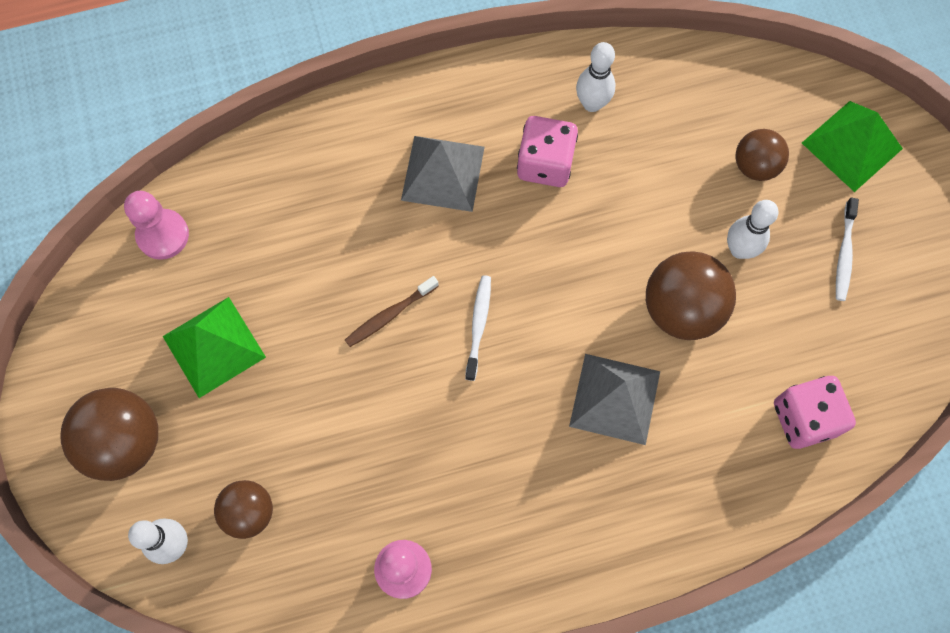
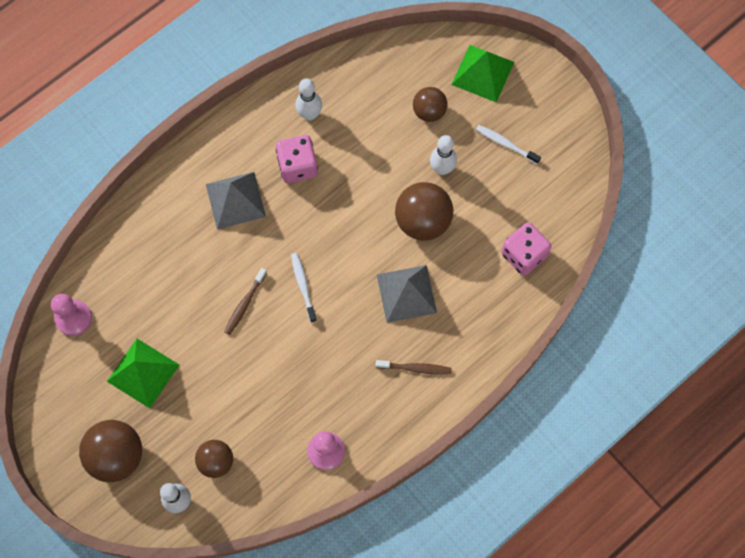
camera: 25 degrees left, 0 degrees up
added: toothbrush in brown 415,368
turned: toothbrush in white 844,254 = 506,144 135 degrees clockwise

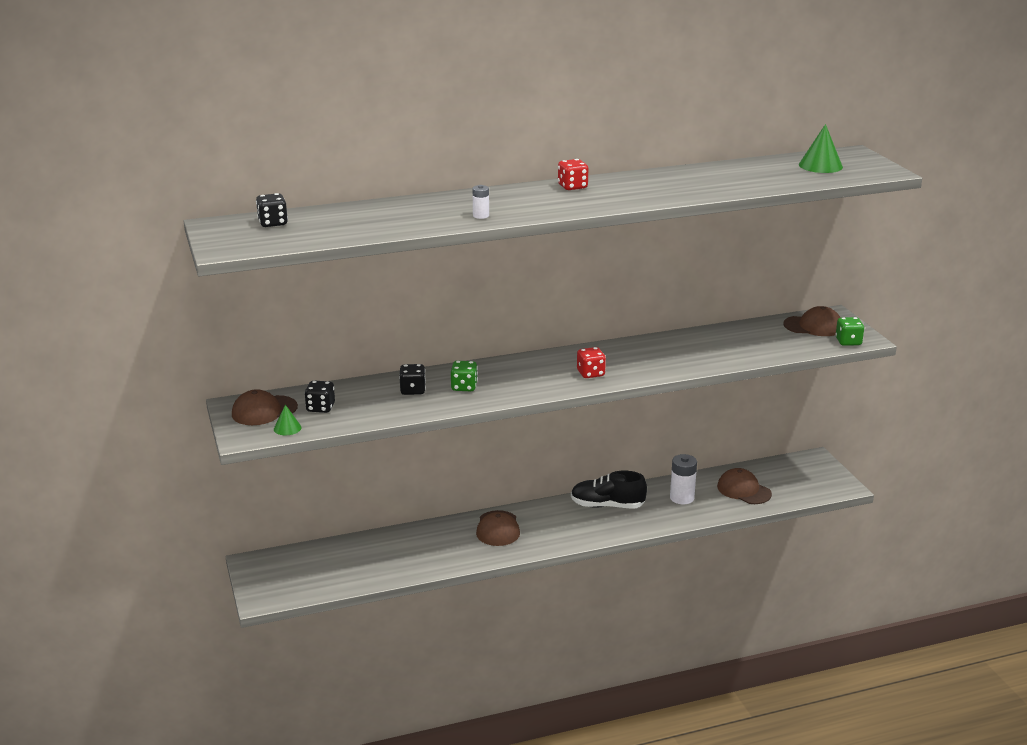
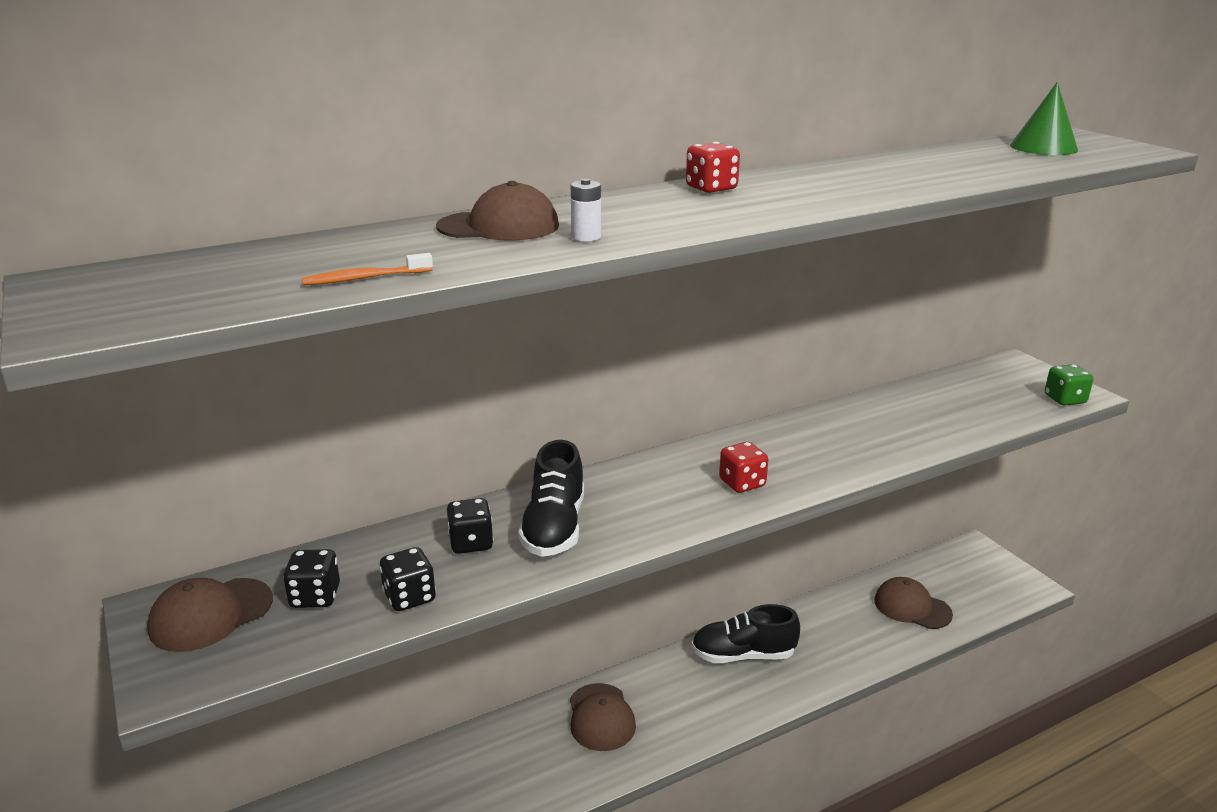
camera: 10 degrees left, 0 degrees up
removed: cone in green 287,428; battery in white 682,498
added: toothbrush in orange 365,278
moved: dice in black 273,223 to 409,597; cap in brown 813,326 to 498,226
replaced: dice in green 464,387 to shoe in black 554,528

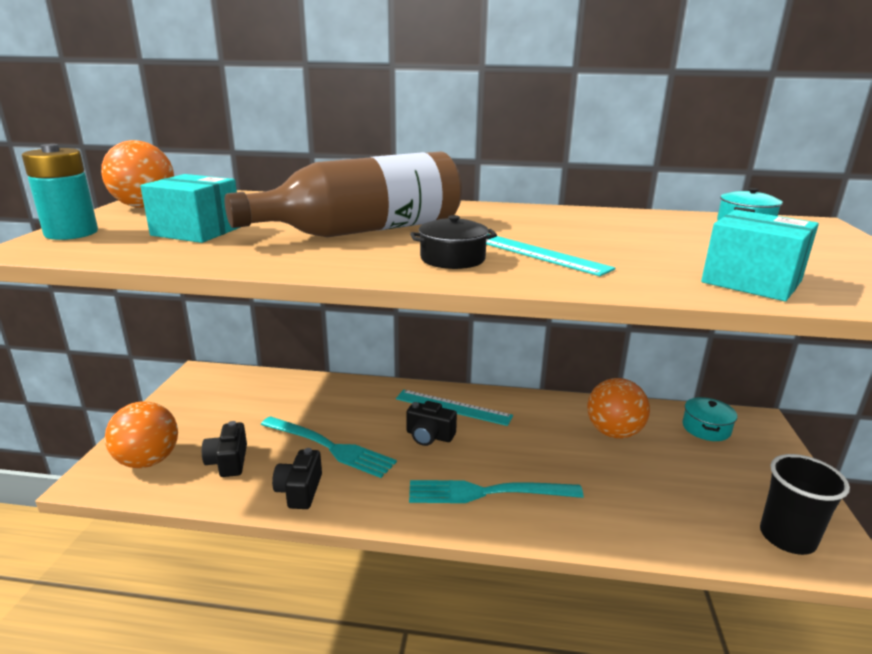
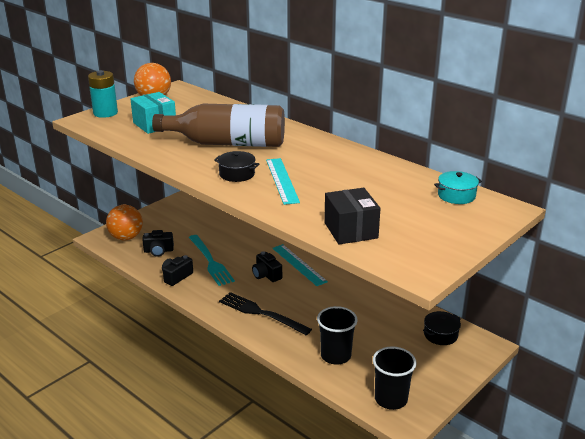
camera: 35 degrees right, 5 degrees up
removed: ball in orange 613,432
added: cup in black 335,355
recoloured: fork in turquoise 486,493 to fork in black 261,313; pot in turquoise 706,428 to pot in black 440,335; box in turquoise 751,281 to box in black 350,230
turned: camera in black 228,461 = 158,251 120 degrees counterclockwise

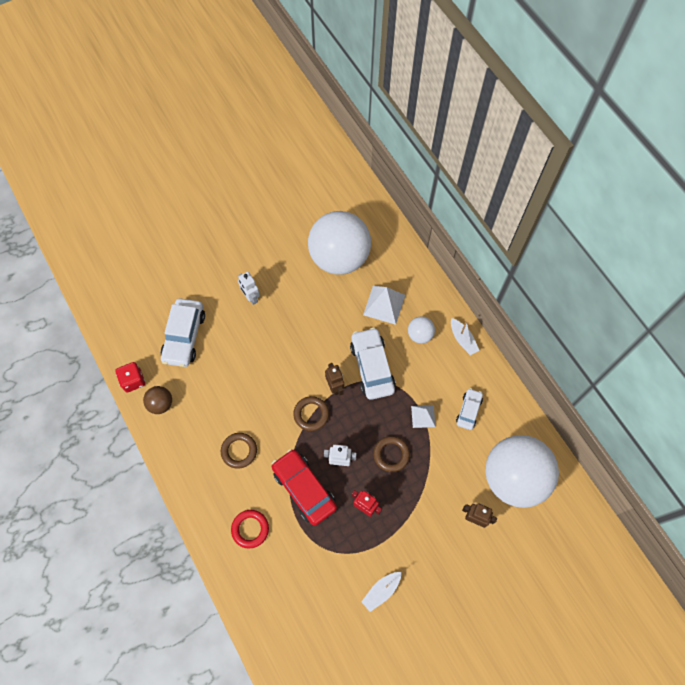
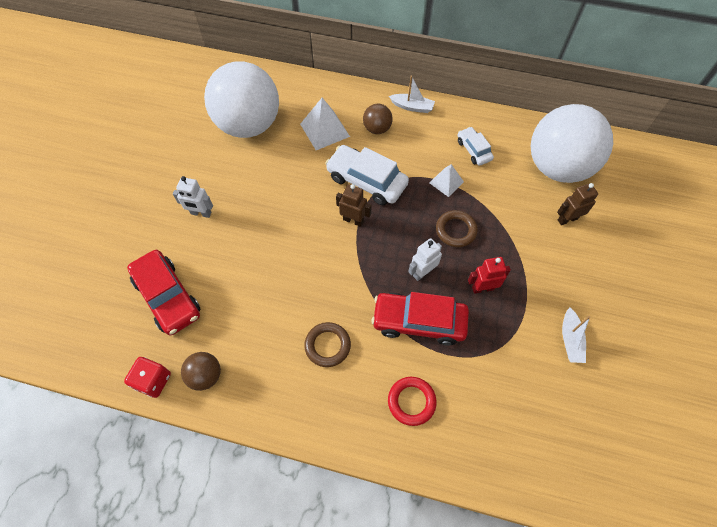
camera: 45 degrees left, 5 degrees down
removed: ring in brown 311,414
recoloured: car in white 184,336 to car in red 168,297; ball in white 420,335 to ball in brown 377,129

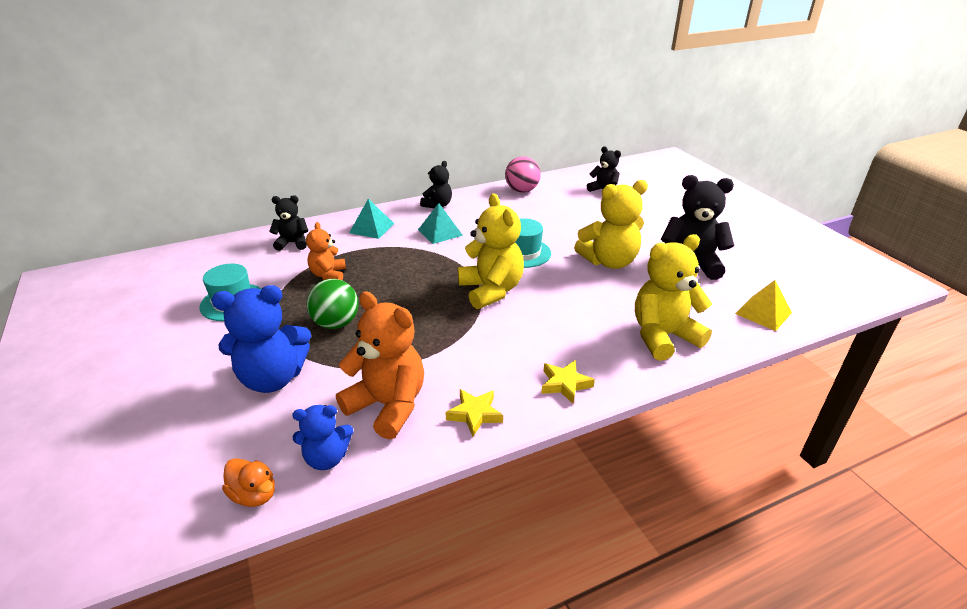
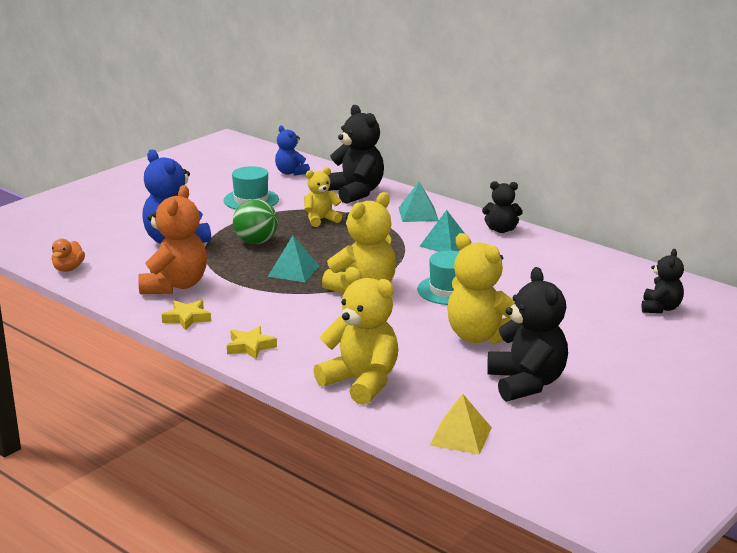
camera: 65 degrees right, 10 degrees down
removed: ball in pink 522,190
added: pyramid in turquoise 293,271
moved: teddy bear in blue 327,458 to 291,173
recoloured: teddy bear in orange 328,275 to teddy bear in yellow 321,220
resized: teddy bear in black 293,243 = 355,192 x1.71

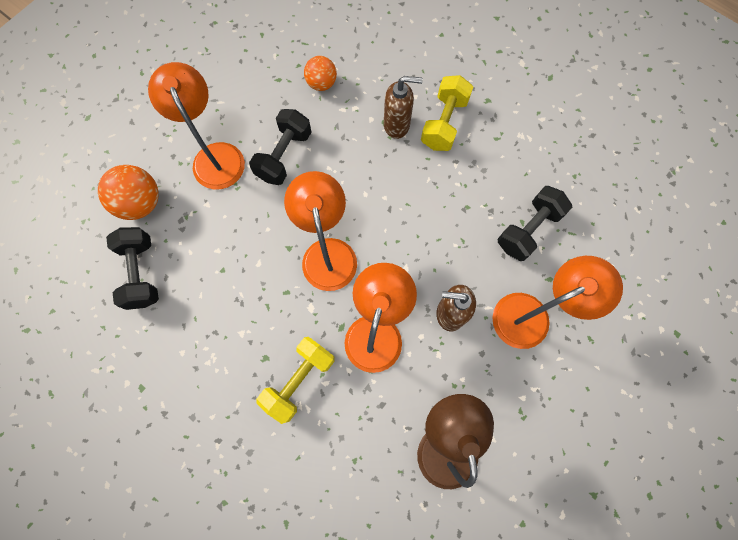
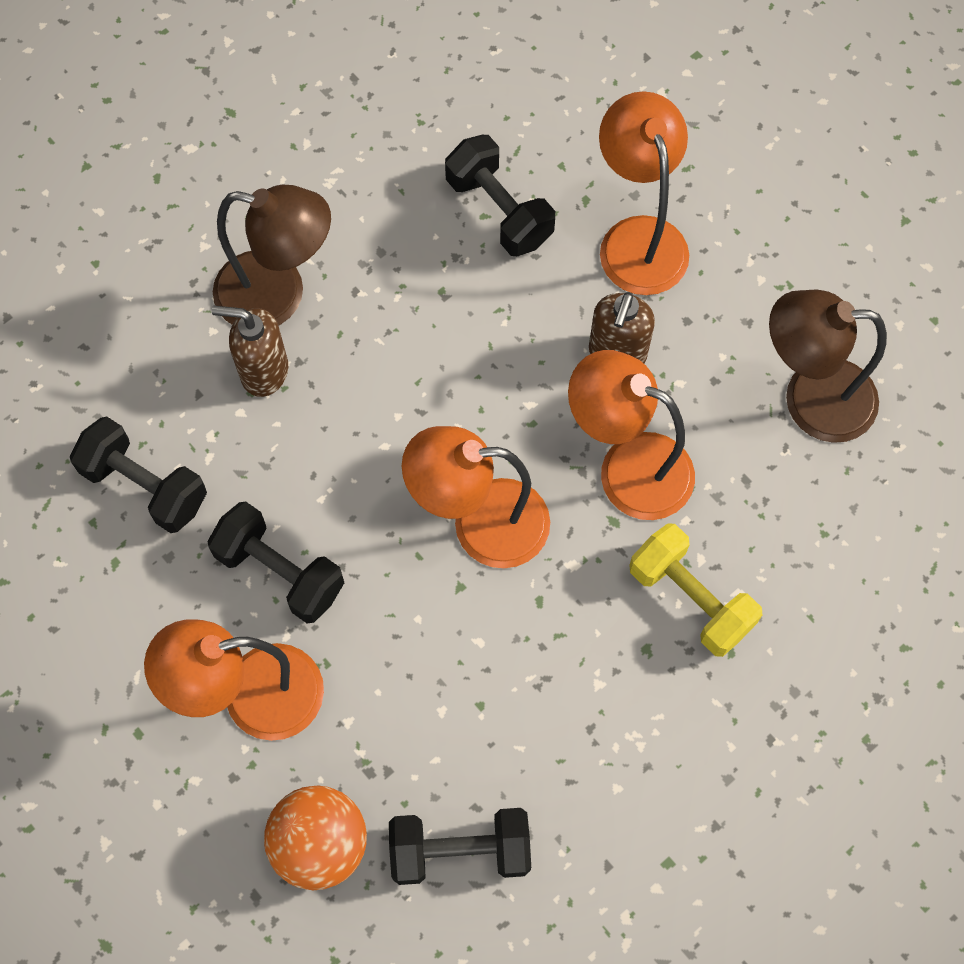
camera: 80 degrees left, 5 degrees down
replaced: ball in orange 321,84 to dumbbell in black 145,486; dumbbell in yellow 444,123 to lamp in brown 278,295
turned: soap dispenser in brown 397,125 = 263,371 90 degrees counterclockwise

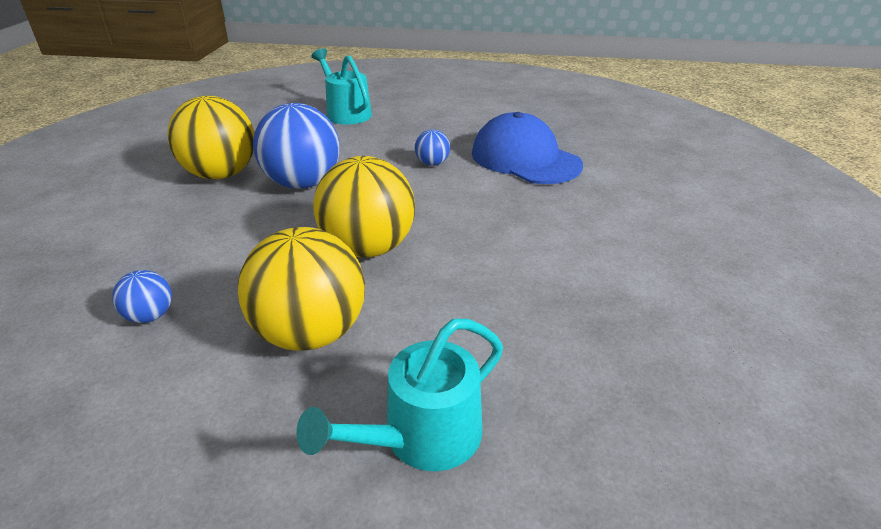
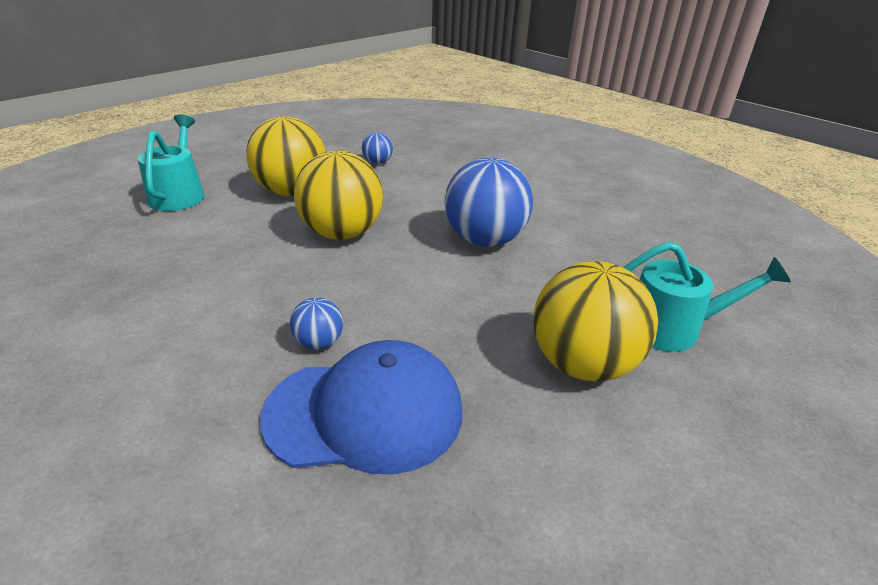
camera: 125 degrees right, 0 degrees up
moved: ball in yellow 221,174 to 582,364; ball in blue 432,163 to 319,343

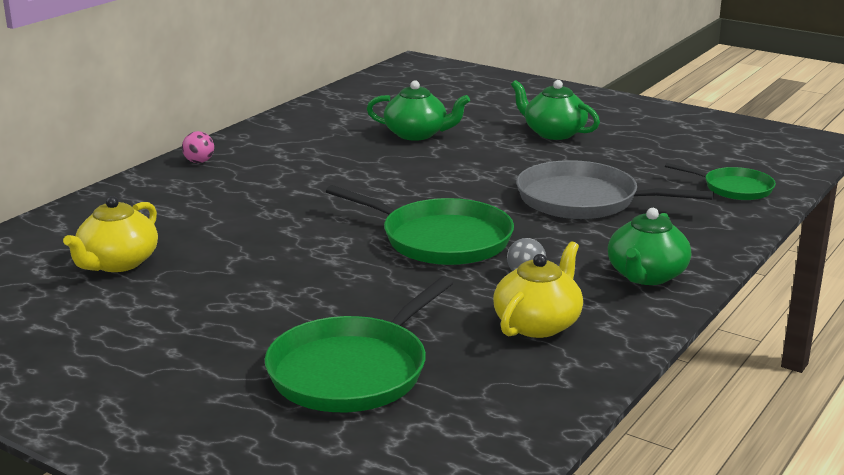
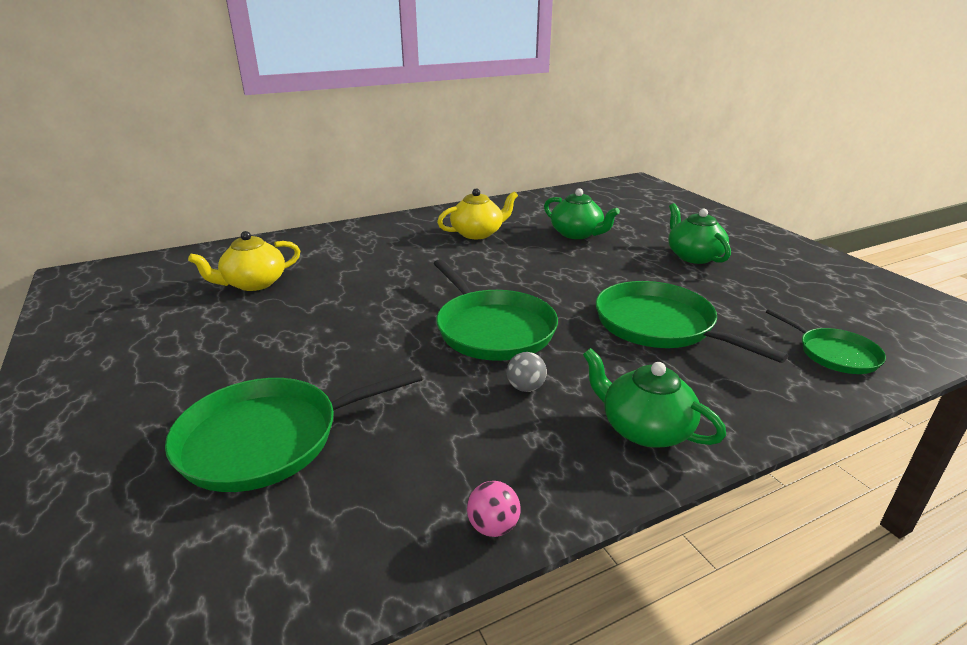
camera: 30 degrees right, 5 degrees up
moved: ball in pink 199,162 to 493,526; teapot in yellow 538,324 to 478,233
recoloured: pan in grey 583,200 to pan in green 659,325
turned: teapot in green 646,275 = 644,429 75 degrees clockwise

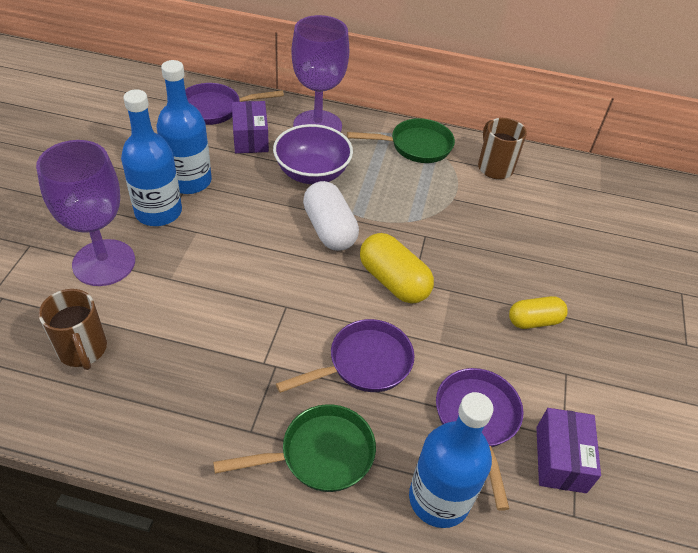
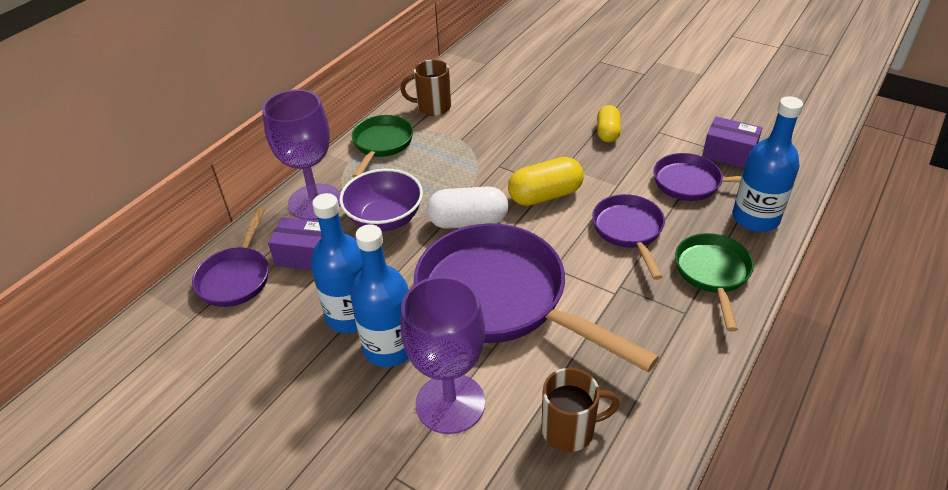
camera: 65 degrees left, 5 degrees down
added: pan in purple 501,299

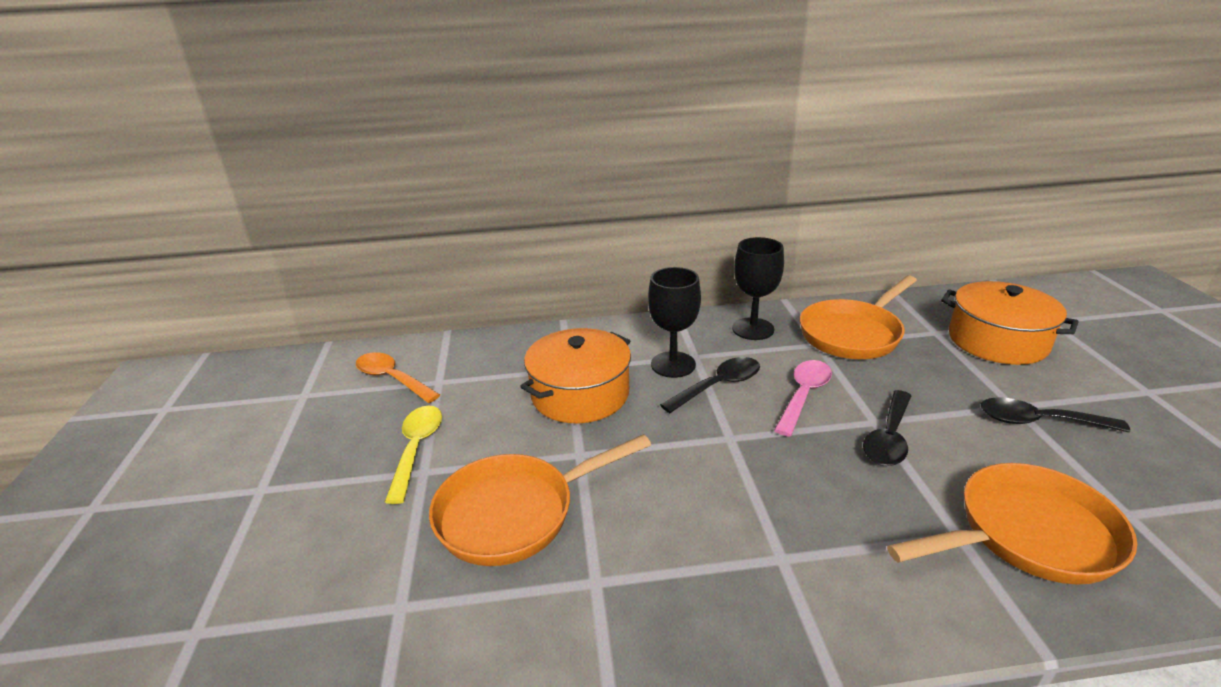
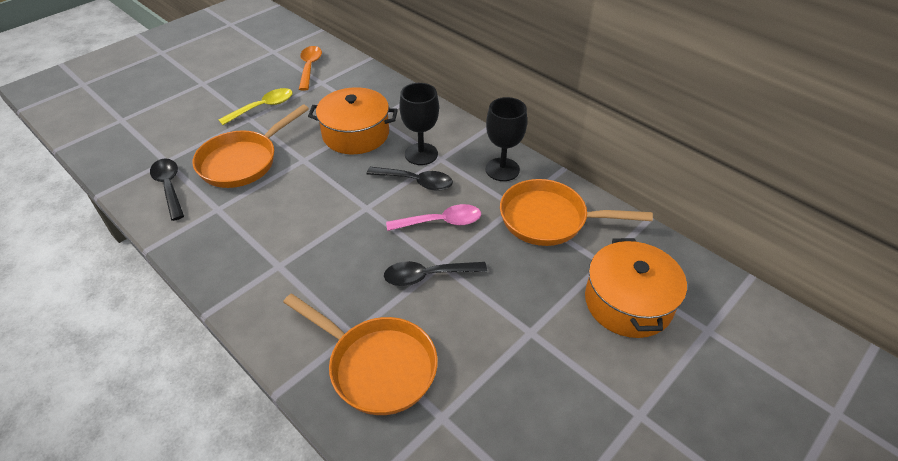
camera: 50 degrees right, 15 degrees up
moved: spoon in black 1038,421 to 169,187
turned: pan in orange 514,513 = 243,161 75 degrees counterclockwise

